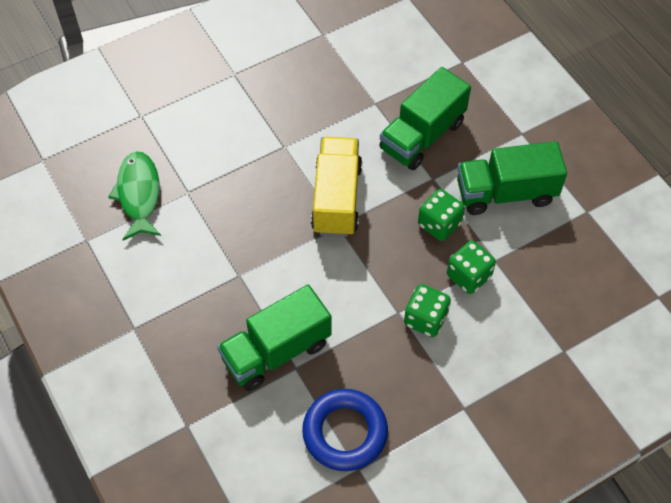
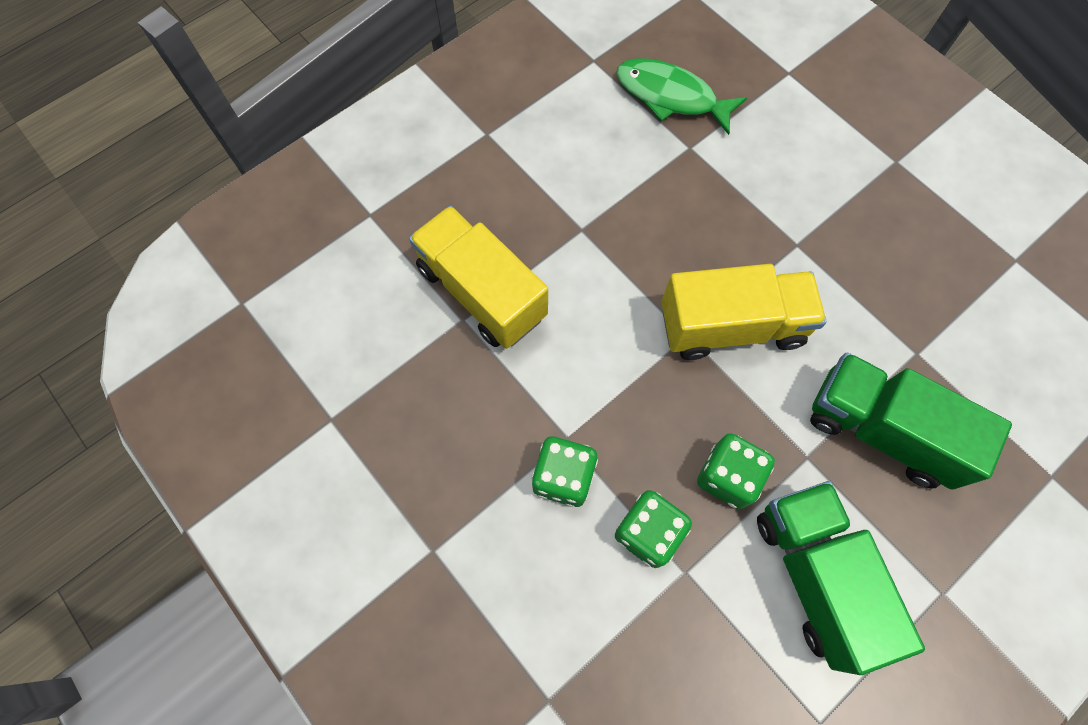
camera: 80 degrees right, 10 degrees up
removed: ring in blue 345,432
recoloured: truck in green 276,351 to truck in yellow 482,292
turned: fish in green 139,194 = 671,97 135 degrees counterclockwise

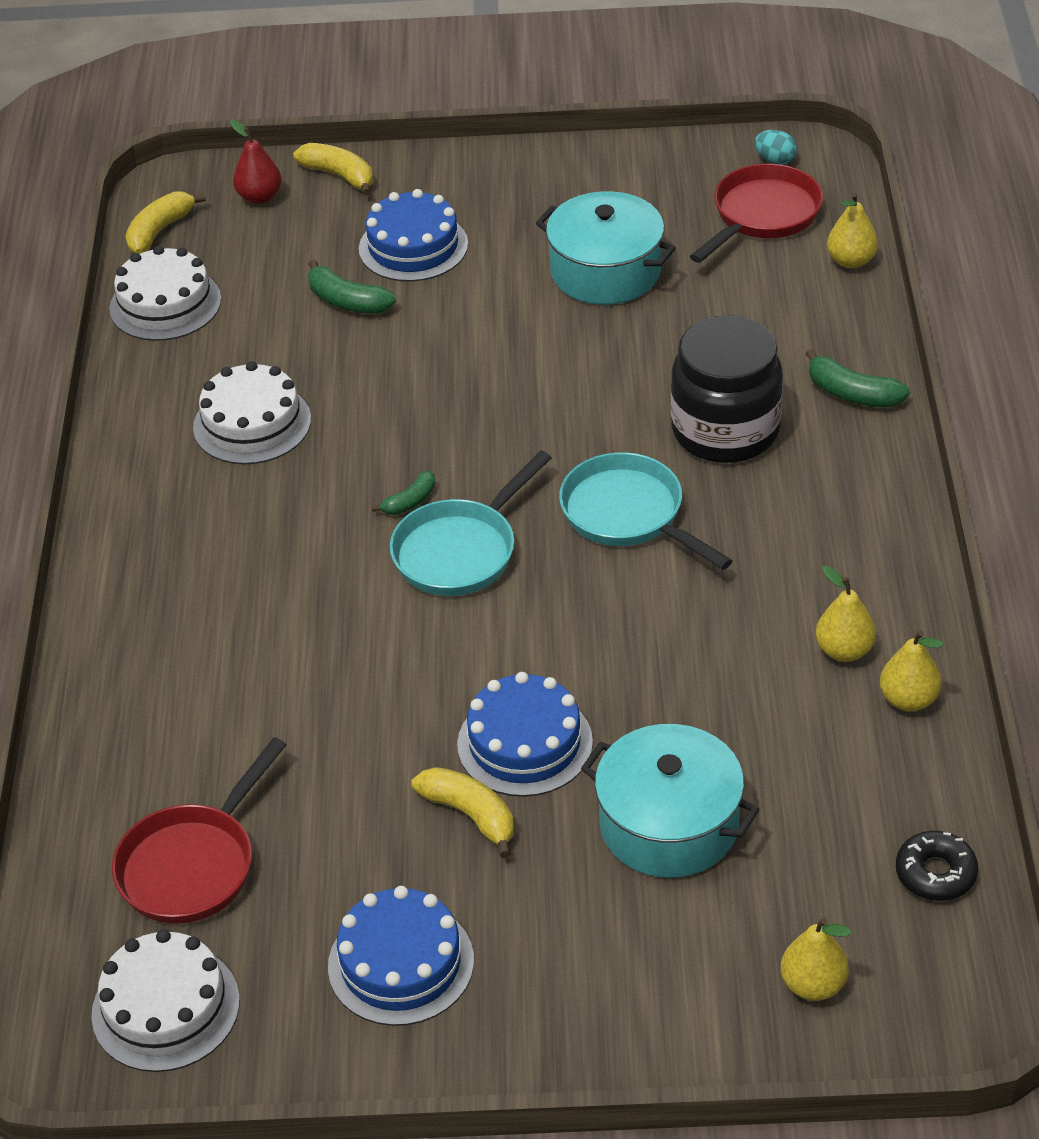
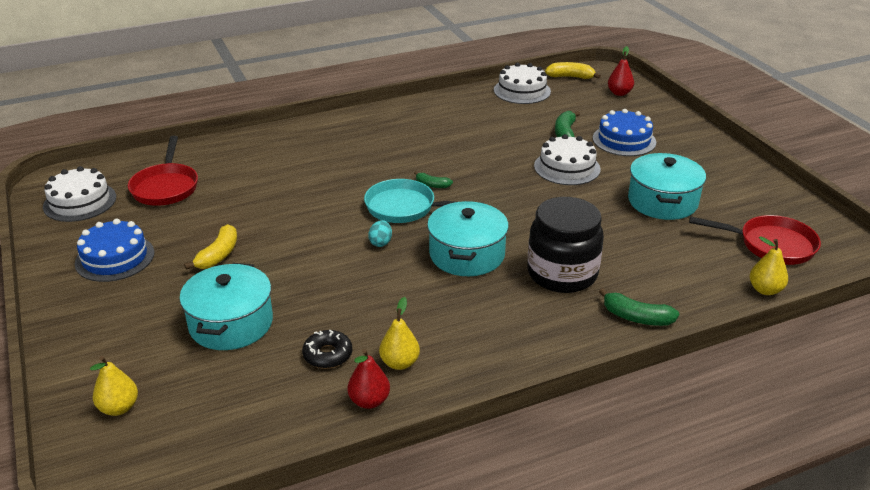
camera: 65 degrees right, 10 degrees down
removed: banana in yellow 339,176; cake in blue 524,743
moved: cake in white 252,423 to 567,167; egg in turquoise 775,160 to 380,242; donut in black 935,873 to 327,355
replaced: pan in turquoise 628,514 to pot in turquoise 467,254
recoloured: pear in yellow 908,699 to pear in red 369,401
turned: pan in red 192,865 = 166,187 105 degrees counterclockwise; banana in green 852,394 = 636,317 75 degrees counterclockwise

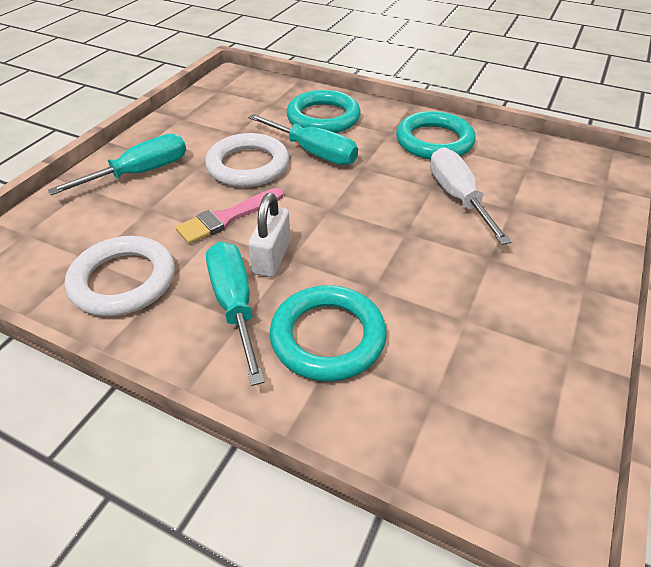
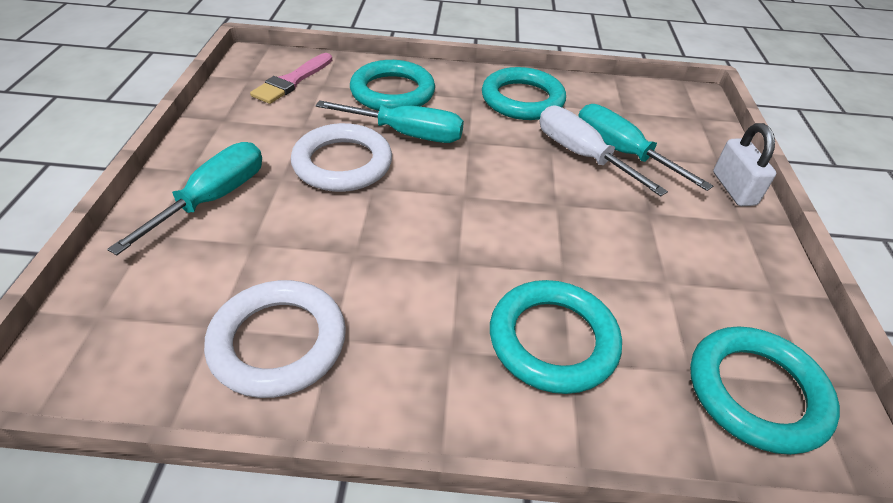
camera: 25 degrees left, 0 degrees up
added: ring in turquoise 756,392
moved: brush in pink 227,218 to 292,81; screwdriver in turquoise 235,305 to 621,152; padlock in white 272,257 to 734,189

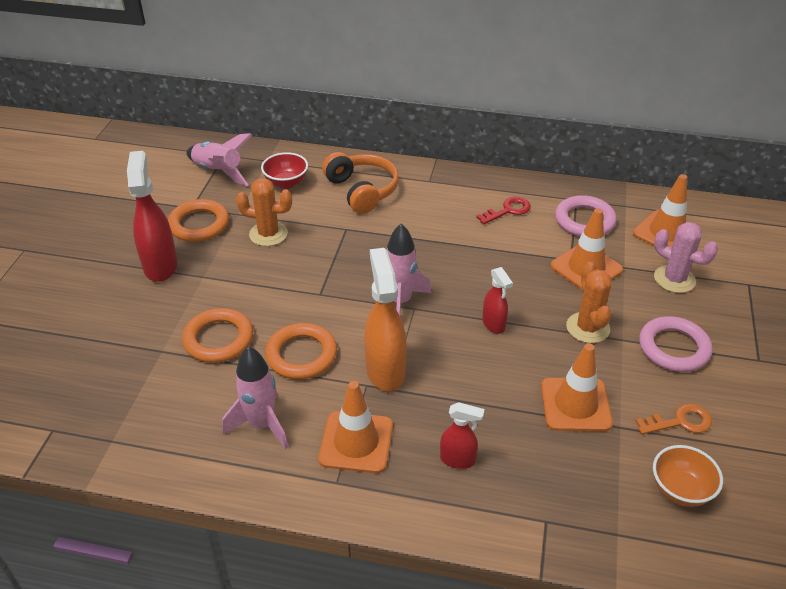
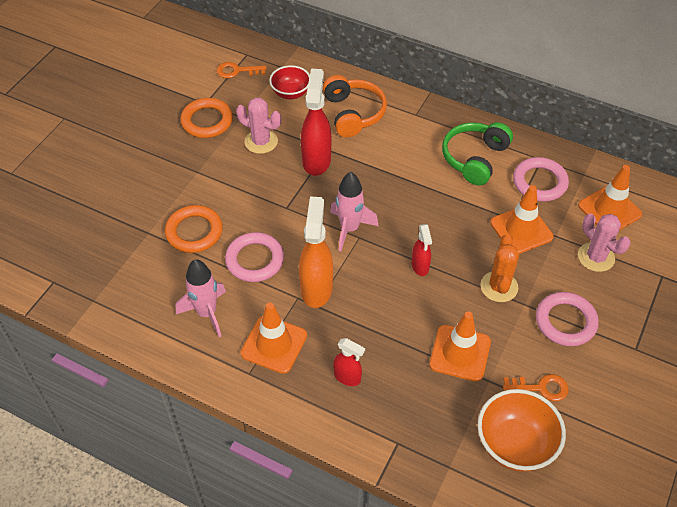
camera: 15 degrees right, 10 degrees up
moved: spray bottle in red 160,266 to 316,160
replaced: rocket in pink 218,172 to key in orange 237,71; key in red 508,210 to headphones in green 474,158
recoloured: cactus in orange 268,234 to cactus in pink 261,142; ring in orange 301,355 to ring in pink 255,260
resized: bowl in orange 680,490 = 515,444 x1.55

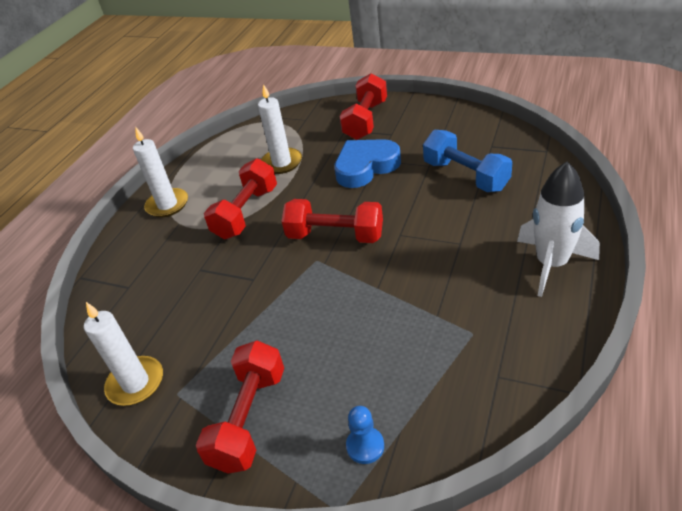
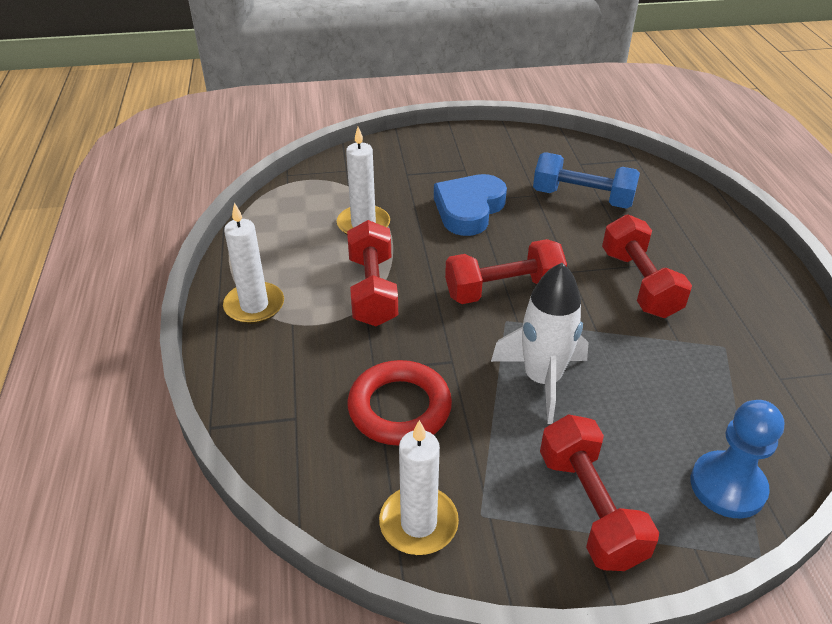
camera: 35 degrees left, 0 degrees up
added: ring in red 399,408
moved: dumbbell in red 366,120 to 639,283; rocket in white 551,264 to 542,379
resized: pawn in blue 365,446 = 727,486 x1.71

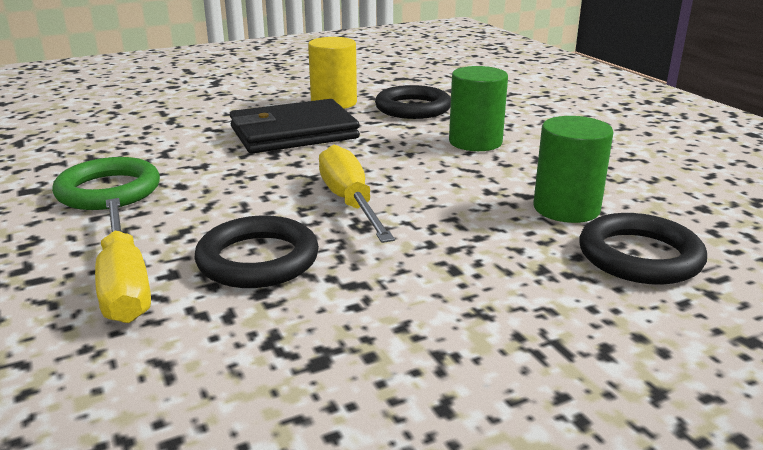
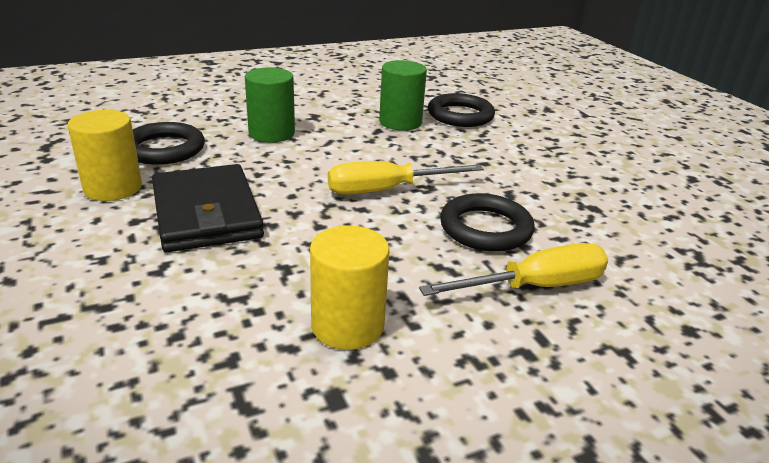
camera: 90 degrees left, 5 degrees up
replaced: ring in green 109,191 to cylinder in yellow 347,325

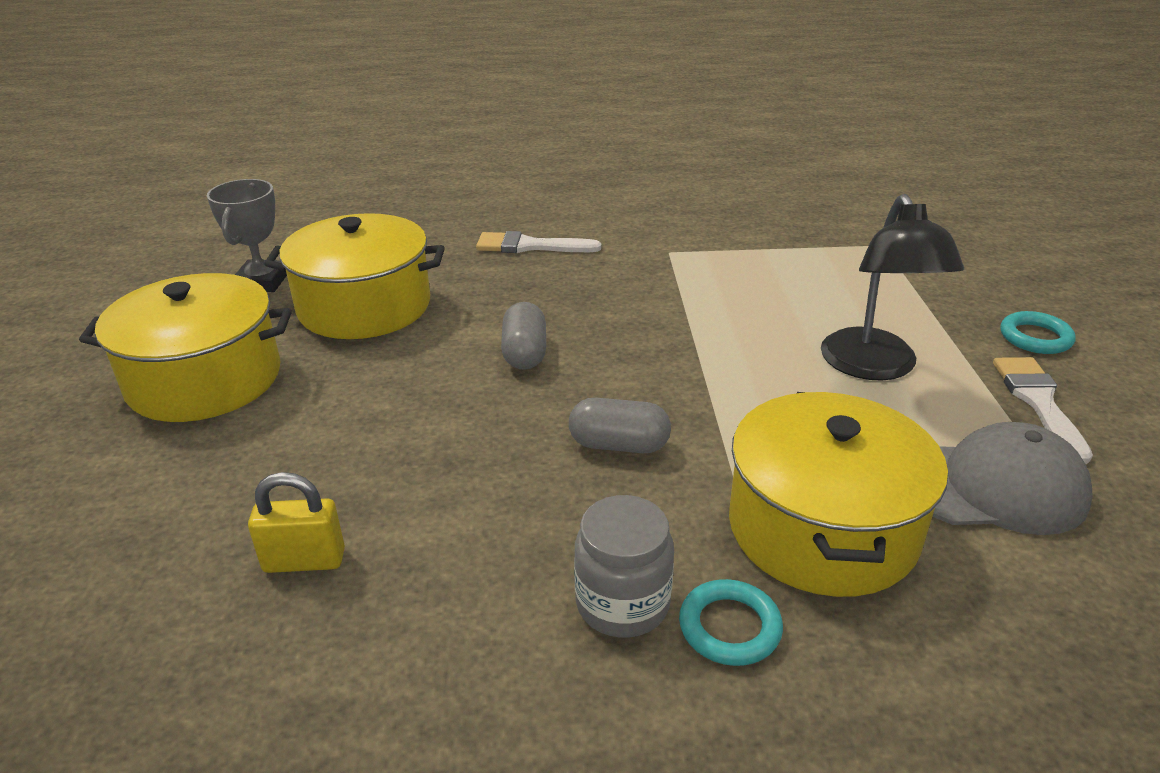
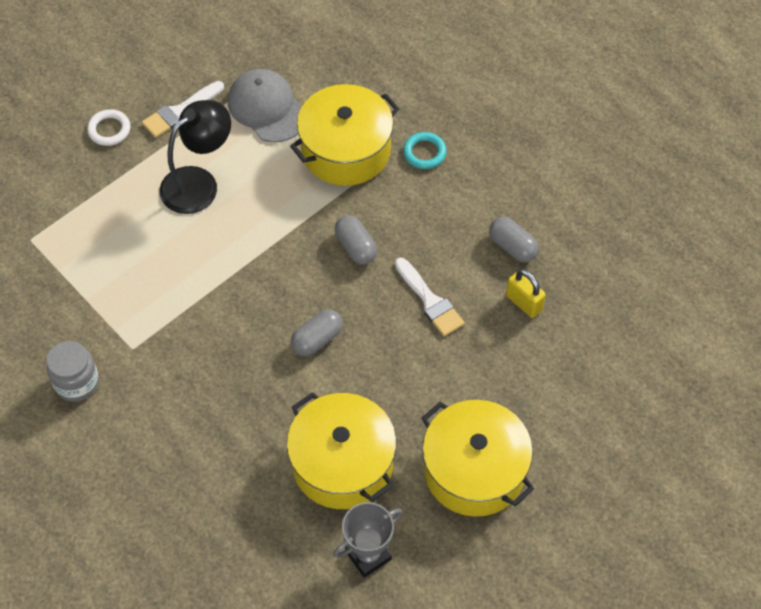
camera: 130 degrees left, 25 degrees up
added: capsule in grey 512,246
moved: brush in white 530,246 to 430,301; jar in grey 622,603 to 77,382
recoloured: ring in turquoise 1035,337 to ring in white 109,130

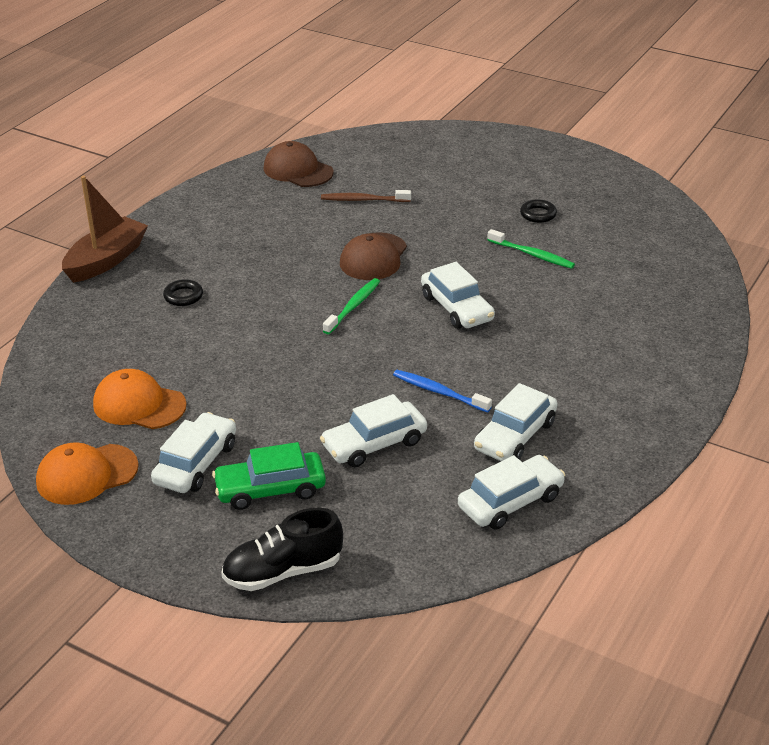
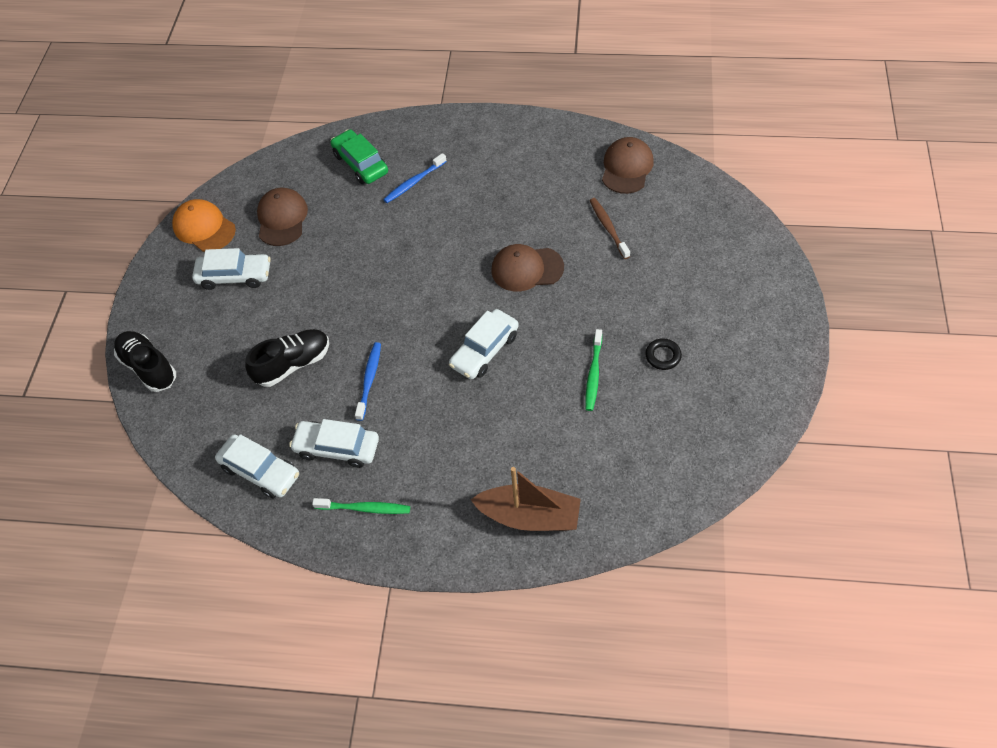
camera: 70 degrees right, 20 degrees up
moved: boat in brown 106,260 to 529,516; car in green 270,489 to 361,163; toothbrush in green 353,306 to 365,508
replaced: ring in black 183,296 to toothbrush in blue 414,182; car in white 374,444 to shoe in black 293,364
recoloured: cap in orange 139,405 to cap in brown 282,219

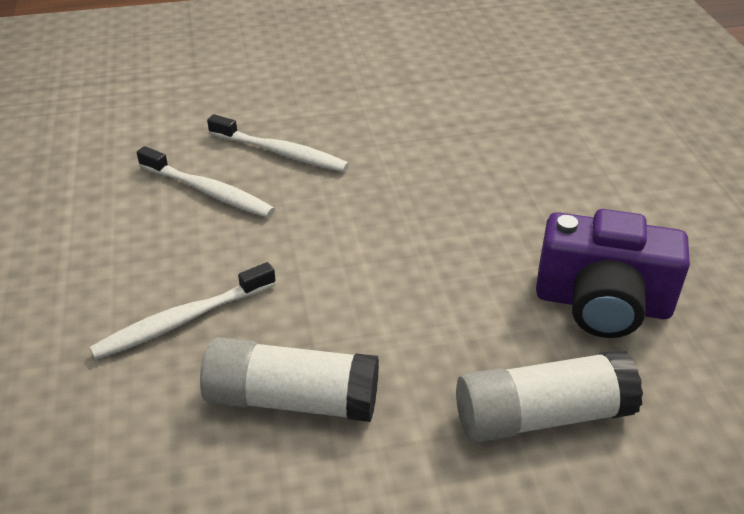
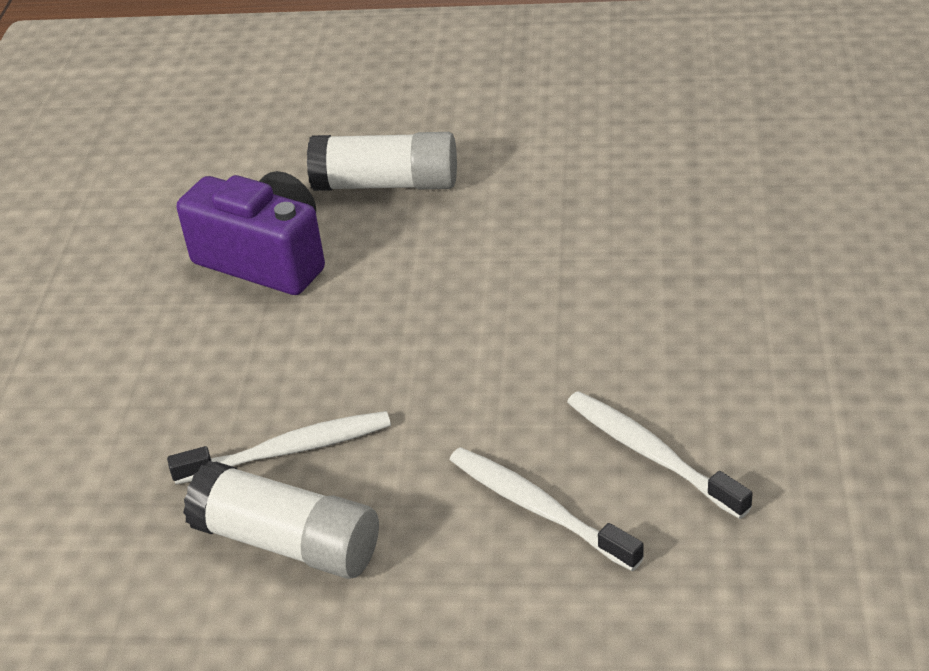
camera: 160 degrees left, 0 degrees up
moved: toothbrush in white 182,320 to 289,450; glue stick in white 292,399 to 287,542

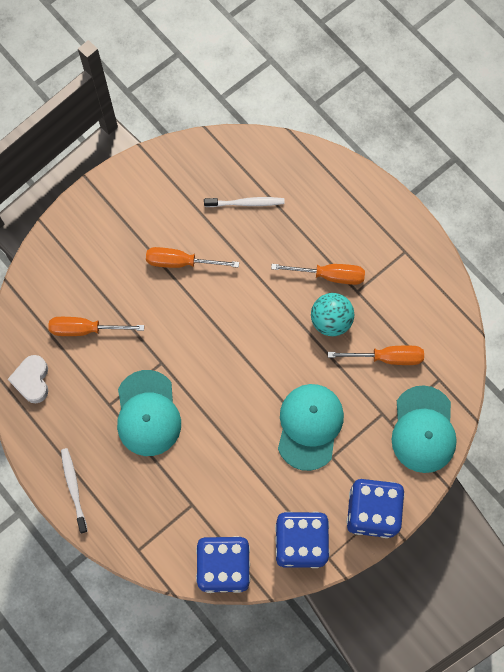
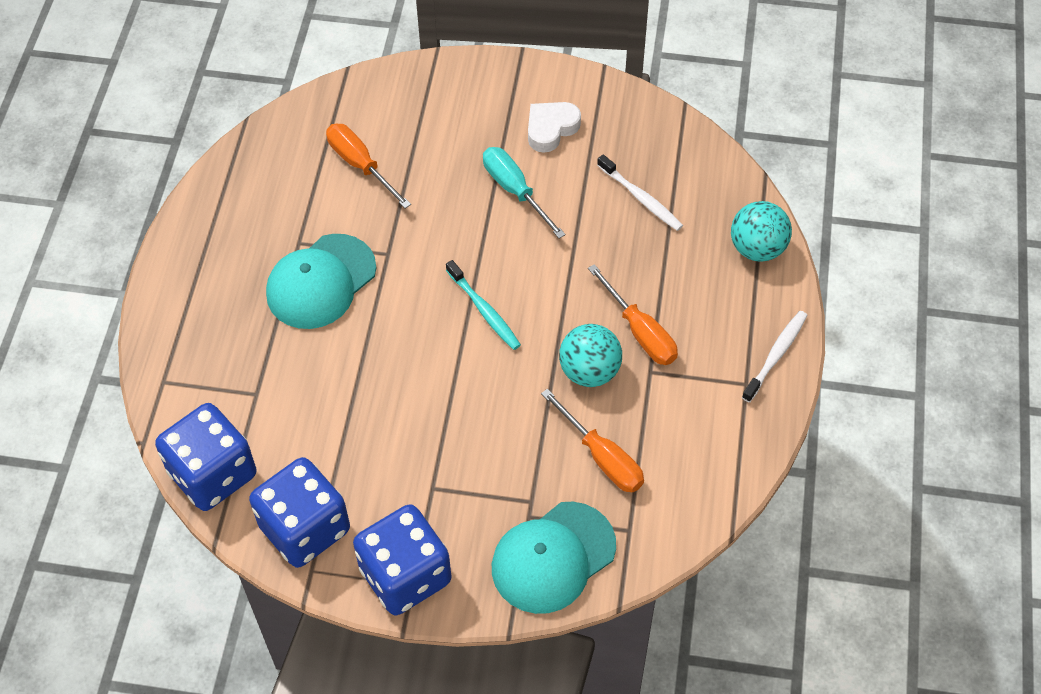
camera: 50 degrees right, 15 degrees down
removed: cap in turquoise 309,426
added: toothbrush in turquoise 484,310; ball in turquoise 757,248
moved: heart in white 32,380 to 551,129; toothbrush in white 74,489 to 775,355
recoloured: screwdriver in orange 181,262 to screwdriver in turquoise 515,191

